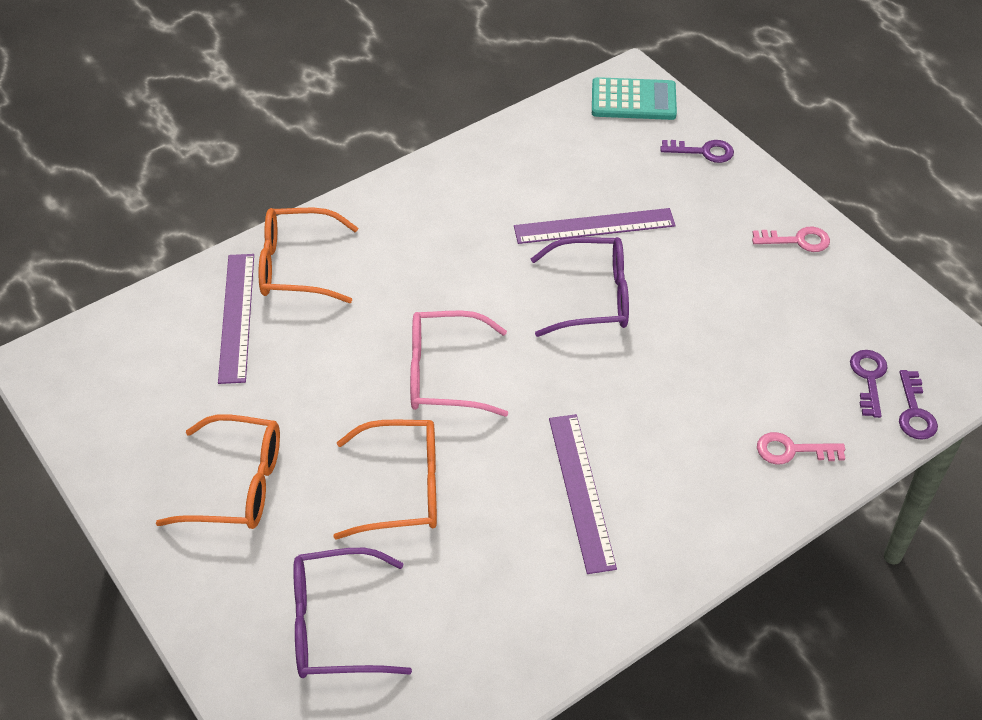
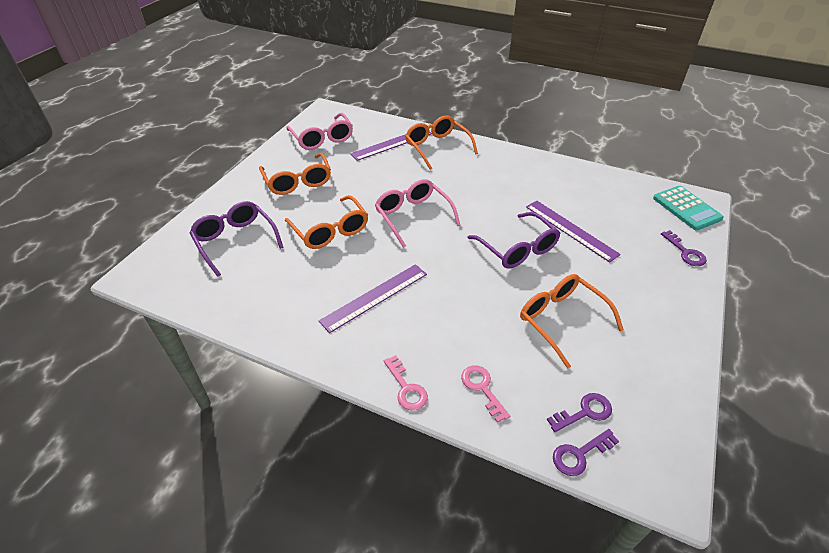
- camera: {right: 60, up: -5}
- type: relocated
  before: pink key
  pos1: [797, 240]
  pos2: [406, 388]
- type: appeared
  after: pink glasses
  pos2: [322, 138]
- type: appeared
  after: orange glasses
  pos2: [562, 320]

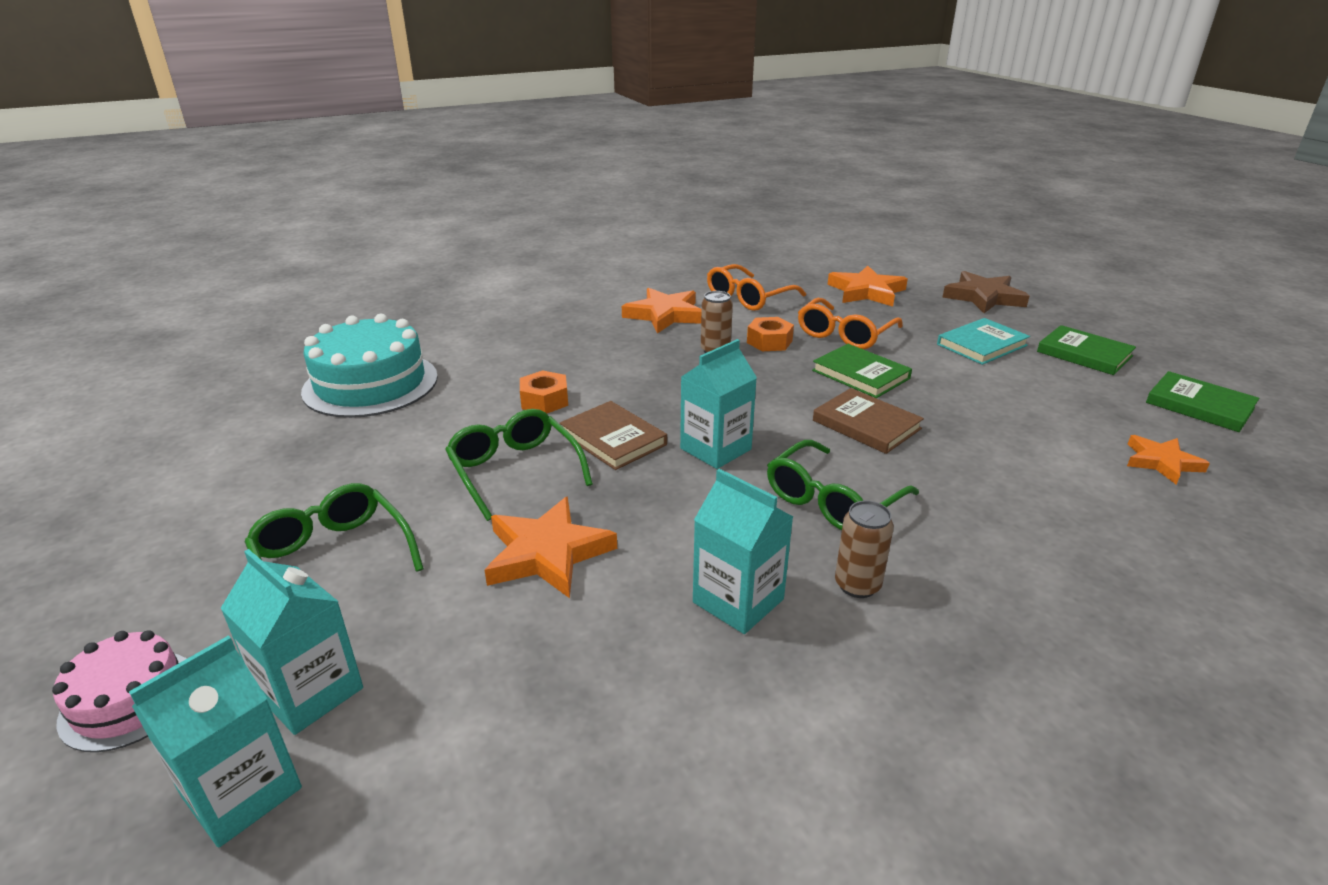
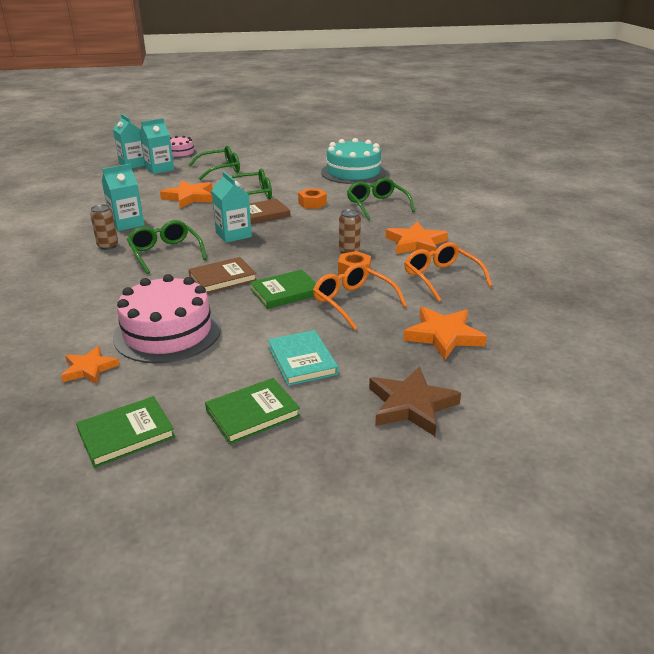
- camera: {right: 105, up: 0}
- type: appeared
  after: green glasses
  pos2: [377, 205]
- type: appeared
  after: pink cake
  pos2: [167, 332]

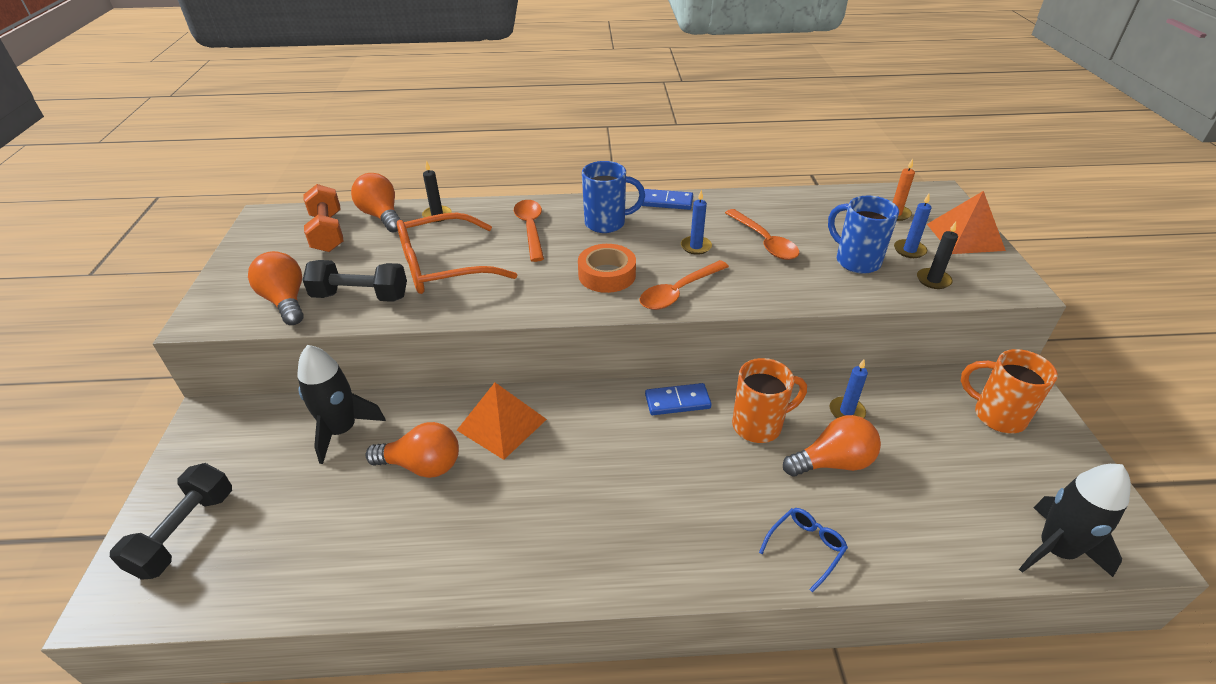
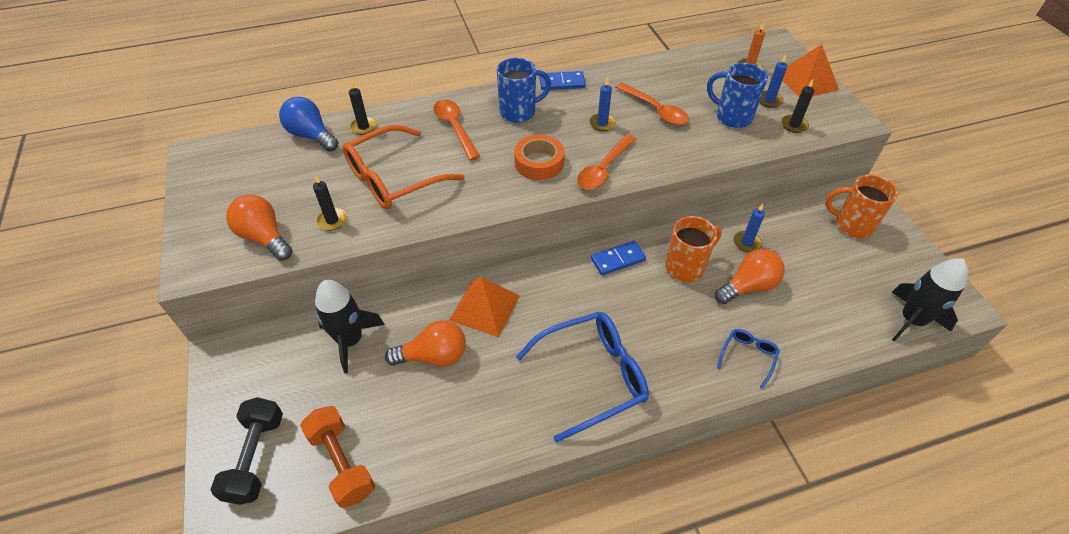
- camera: {right: -15, up: 10}
- type: colour
  before: orange light bulb
  after: blue light bulb
  pos1: [381, 216]
  pos2: [311, 136]
- type: relocated
  before: orange dumbbell
  pos1: [328, 232]
  pos2: [342, 463]
- type: exchanged
  before: black dumbbell
  after: black candle
  pos1: [360, 296]
  pos2: [332, 220]
- type: appeared
  after: blue glasses
  pos2: [592, 376]

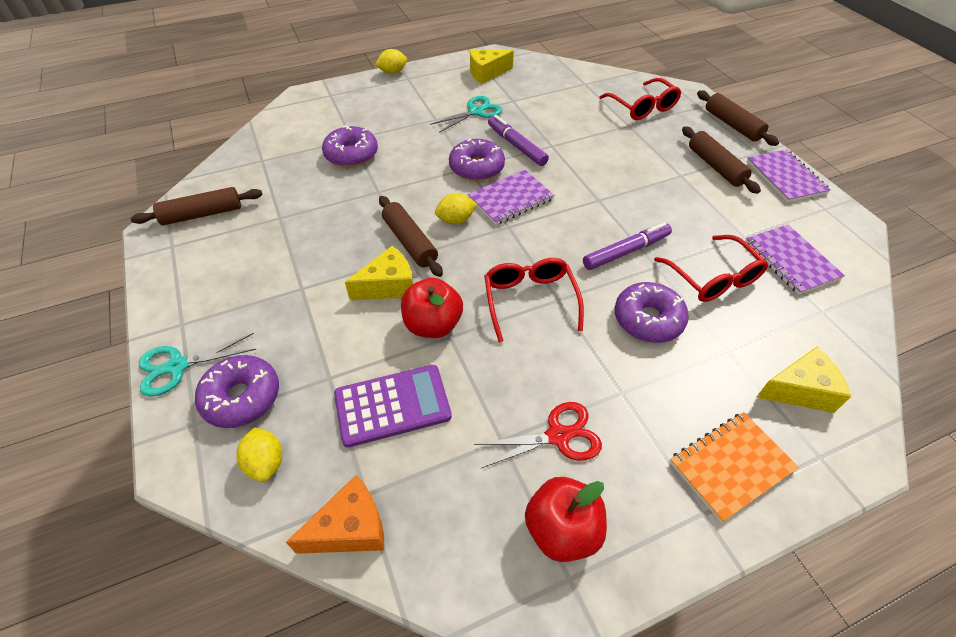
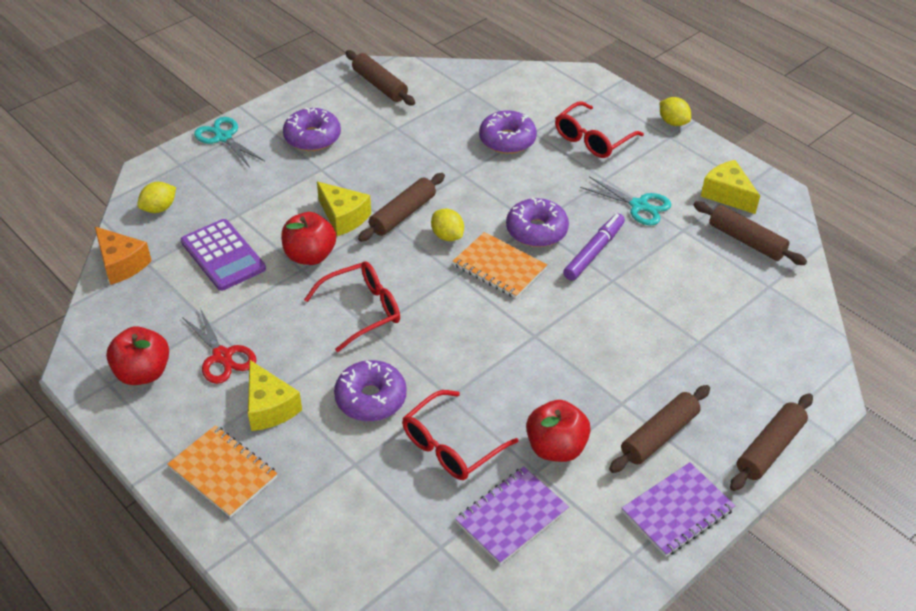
- camera: {right: 70, up: -5}
- type: relocated
  before: red glasses
  pos1: [642, 107]
  pos2: [593, 139]
- type: colour
  before: purple notebook
  after: orange notebook
  pos1: [511, 199]
  pos2: [499, 267]
- type: missing
  before: purple marker
  pos1: [626, 251]
- type: relocated
  before: yellow cheese
  pos1: [799, 390]
  pos2: [269, 407]
- type: relocated
  before: purple donut
  pos1: [242, 397]
  pos2: [312, 137]
- type: appeared
  after: brown rolling pin
  pos2: [746, 241]
- type: appeared
  after: red apple
  pos2: [556, 447]

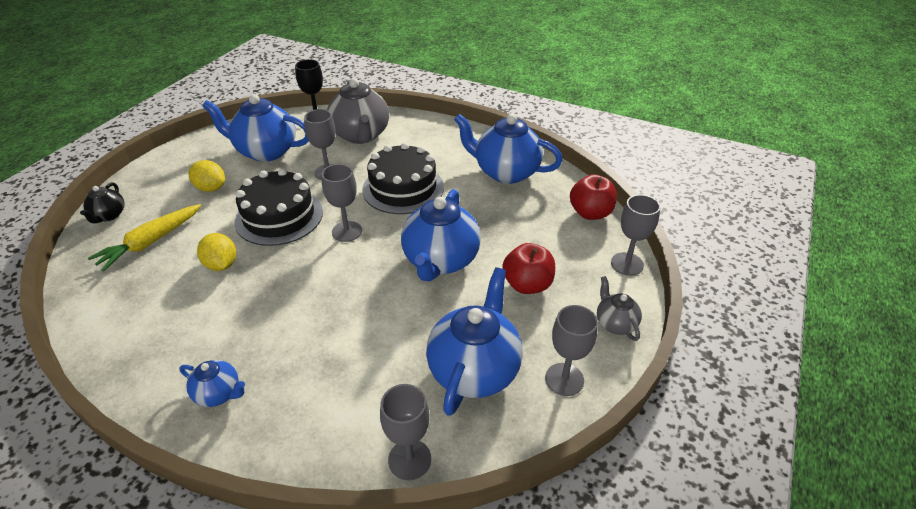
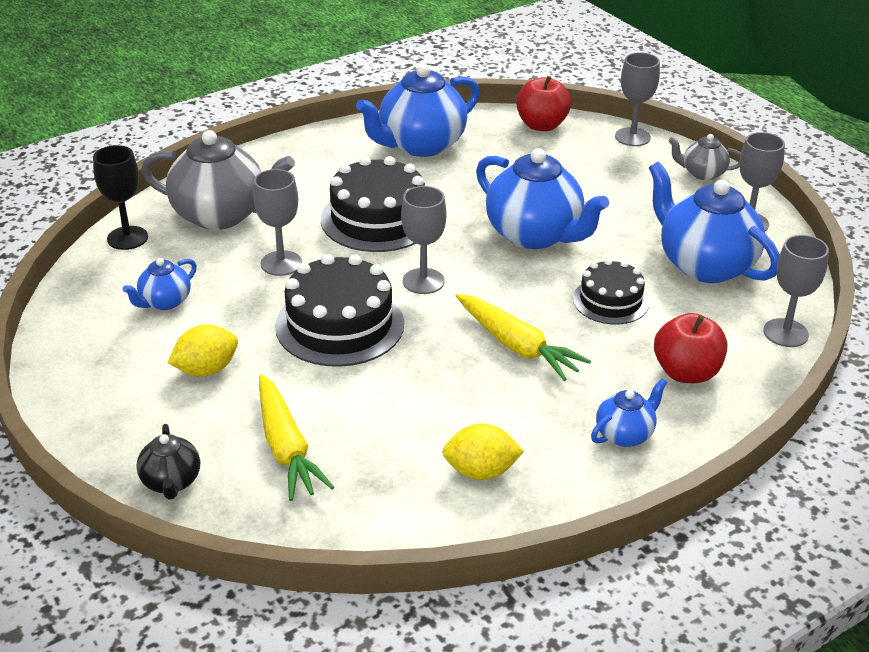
- camera: {right: -60, up: -5}
- type: size
  before: blue teapot
  pos1: [265, 151]
  pos2: [164, 302]
  scale: 0.5
- type: spun
  before: black teapot
  pos1: [109, 215]
  pos2: [171, 482]
  turn: 45
- type: relocated
  before: yellow lemon
  pos1: [221, 264]
  pos2: [481, 471]
- type: relocated
  before: red apple
  pos1: [527, 284]
  pos2: [686, 372]
- type: appeared
  after: black cake
  pos2: [610, 301]
- type: appeared
  after: yellow carrot
  pos2: [517, 346]

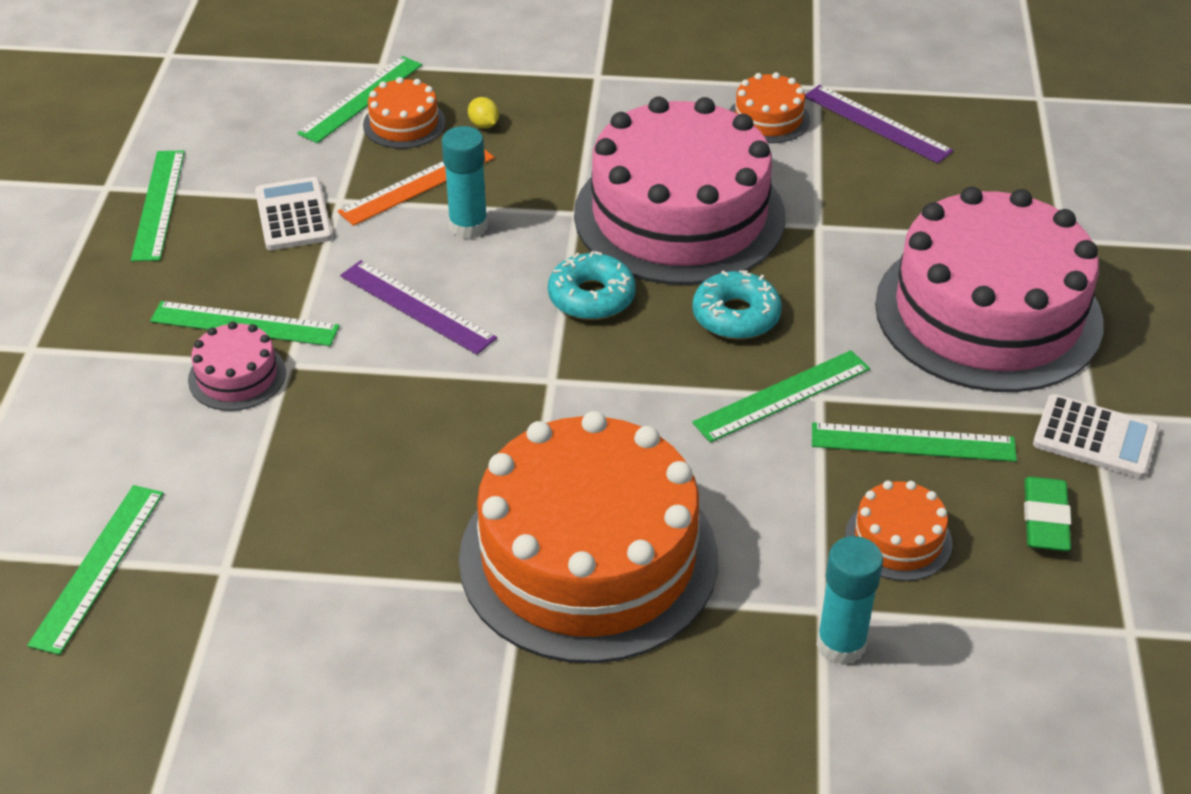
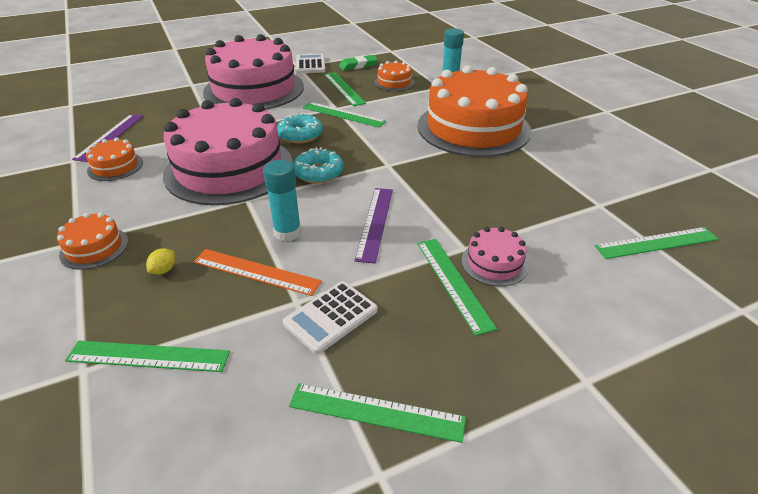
- camera: {right: -120, up: -5}
- type: relocated
  before: orange cake
  pos1: [404, 123]
  pos2: [94, 248]
- type: spun
  before: green ruler
  pos1: [158, 204]
  pos2: [376, 412]
  turn: 45

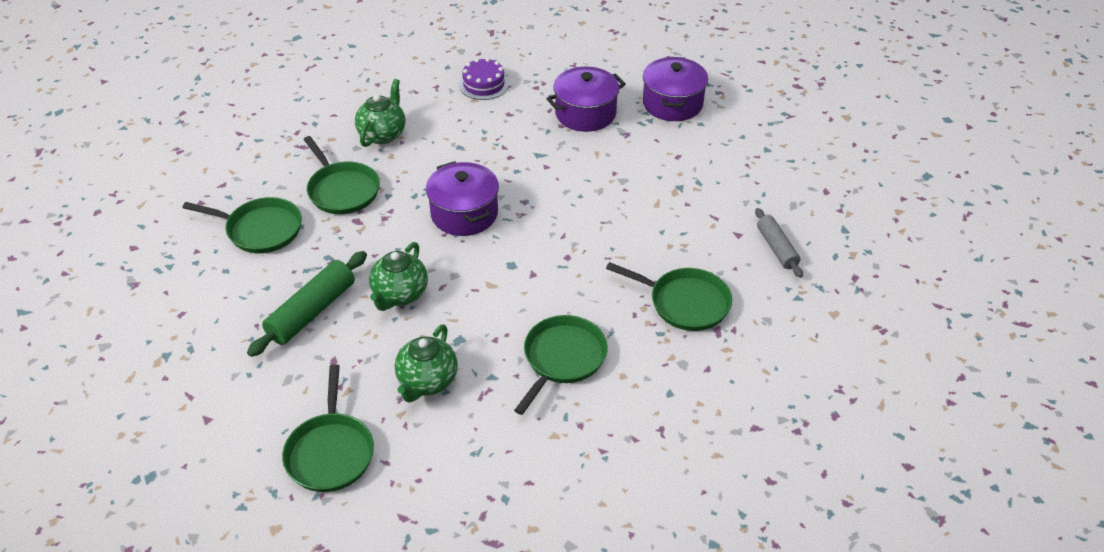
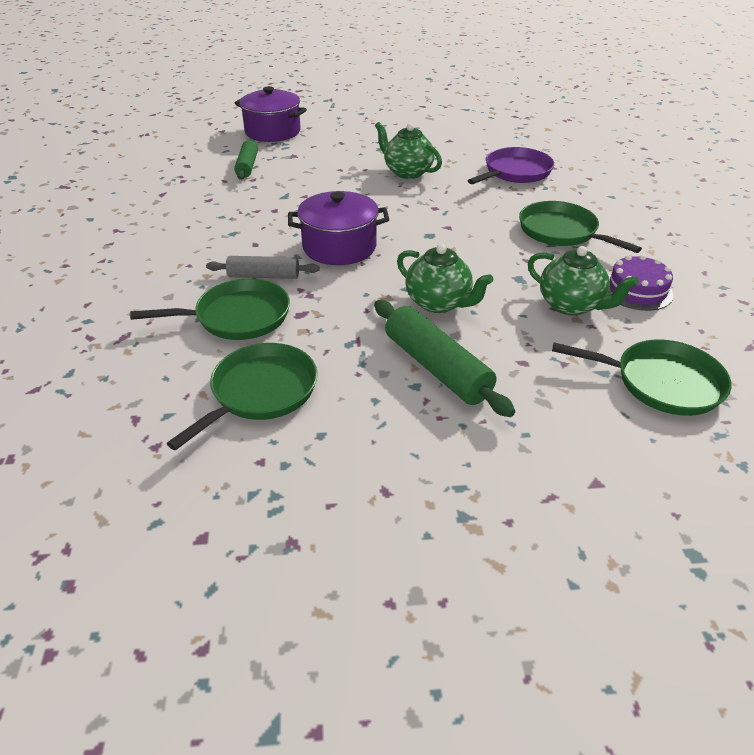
- camera: {right: -70, up: -5}
- type: relocated
  before: purple cake
  pos1: [484, 84]
  pos2: [637, 290]
- type: exchanged
  before: purple pot
  after: green rolling pin
  pos1: [585, 113]
  pos2: [247, 166]
- type: relocated
  before: green teapot
  pos1: [383, 134]
  pos2: [407, 172]
- type: relocated
  before: grey rolling pin
  pos1: [776, 248]
  pos2: [264, 276]
- type: colour
  before: green pan
  after: purple pan
  pos1: [685, 303]
  pos2: [515, 172]

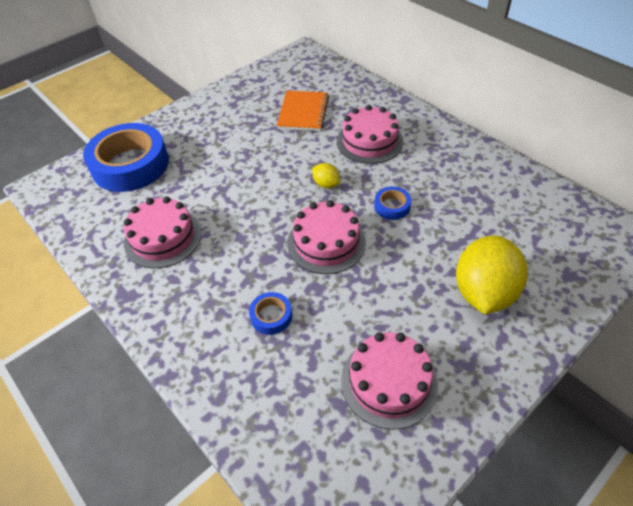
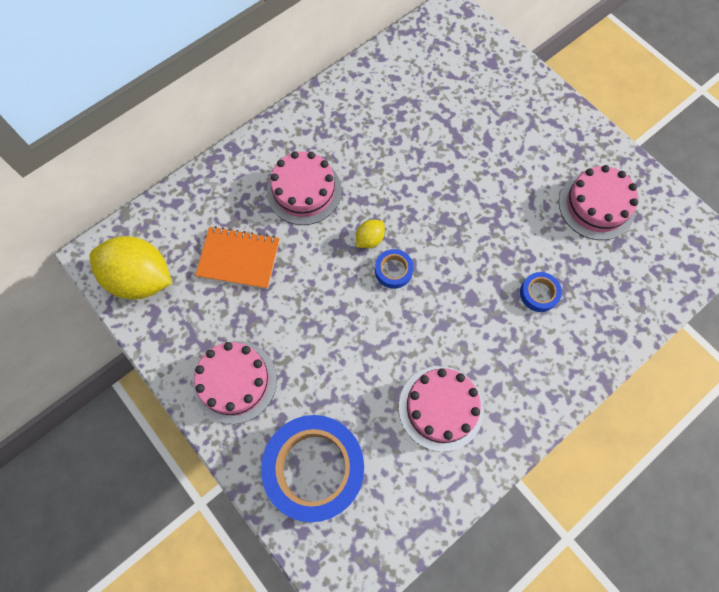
- camera: {right: -90, up: 20}
- type: relocated
  before: blue tape
  pos1: [392, 206]
  pos2: [393, 270]
- type: relocated
  before: pink cake
  pos1: [326, 242]
  pos2: [235, 381]
- type: relocated
  before: yellow lemon
  pos1: [483, 292]
  pos2: [141, 279]

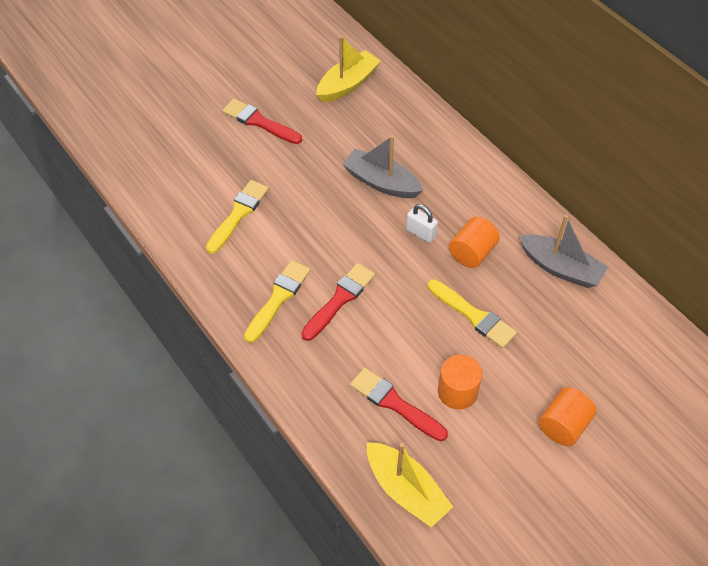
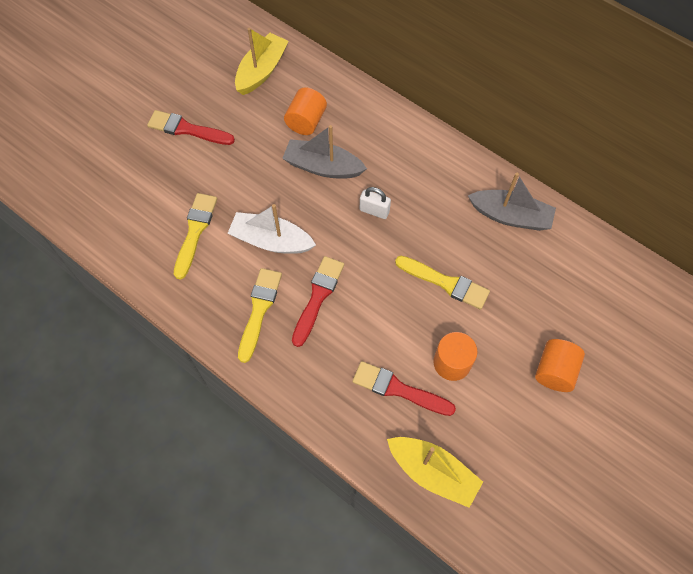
- camera: {right: -15, up: 10}
- type: relocated
  before: orange cylinder
  pos1: [472, 253]
  pos2: [306, 121]
- type: appeared
  after: white boat
  pos2: [271, 241]

